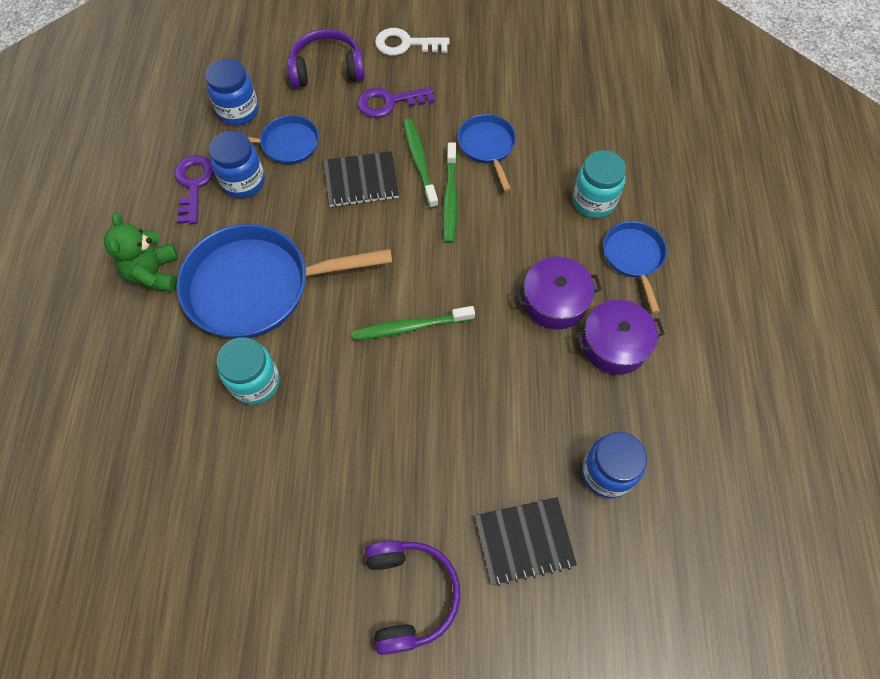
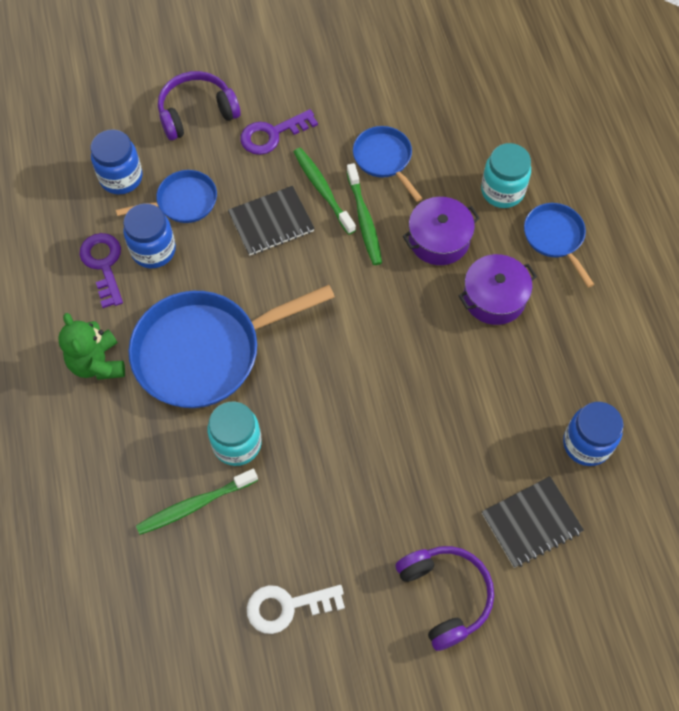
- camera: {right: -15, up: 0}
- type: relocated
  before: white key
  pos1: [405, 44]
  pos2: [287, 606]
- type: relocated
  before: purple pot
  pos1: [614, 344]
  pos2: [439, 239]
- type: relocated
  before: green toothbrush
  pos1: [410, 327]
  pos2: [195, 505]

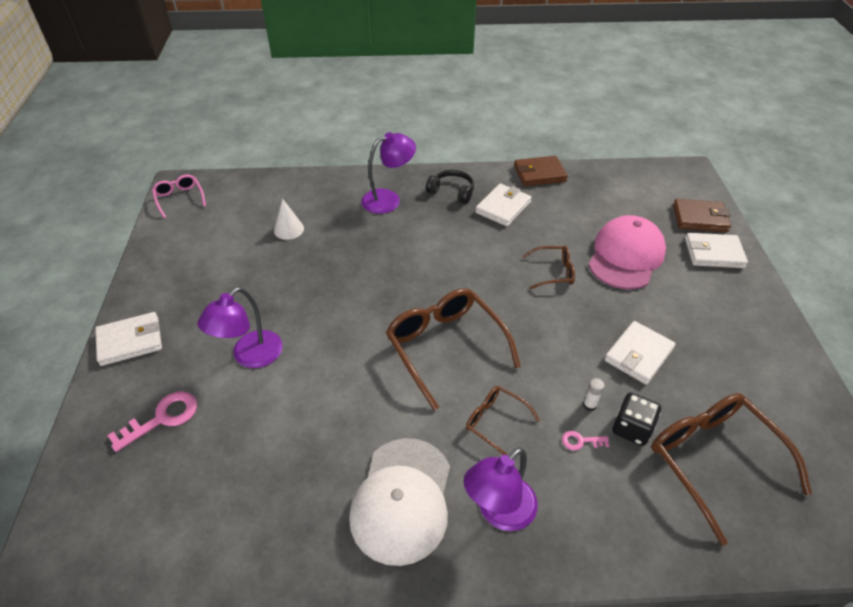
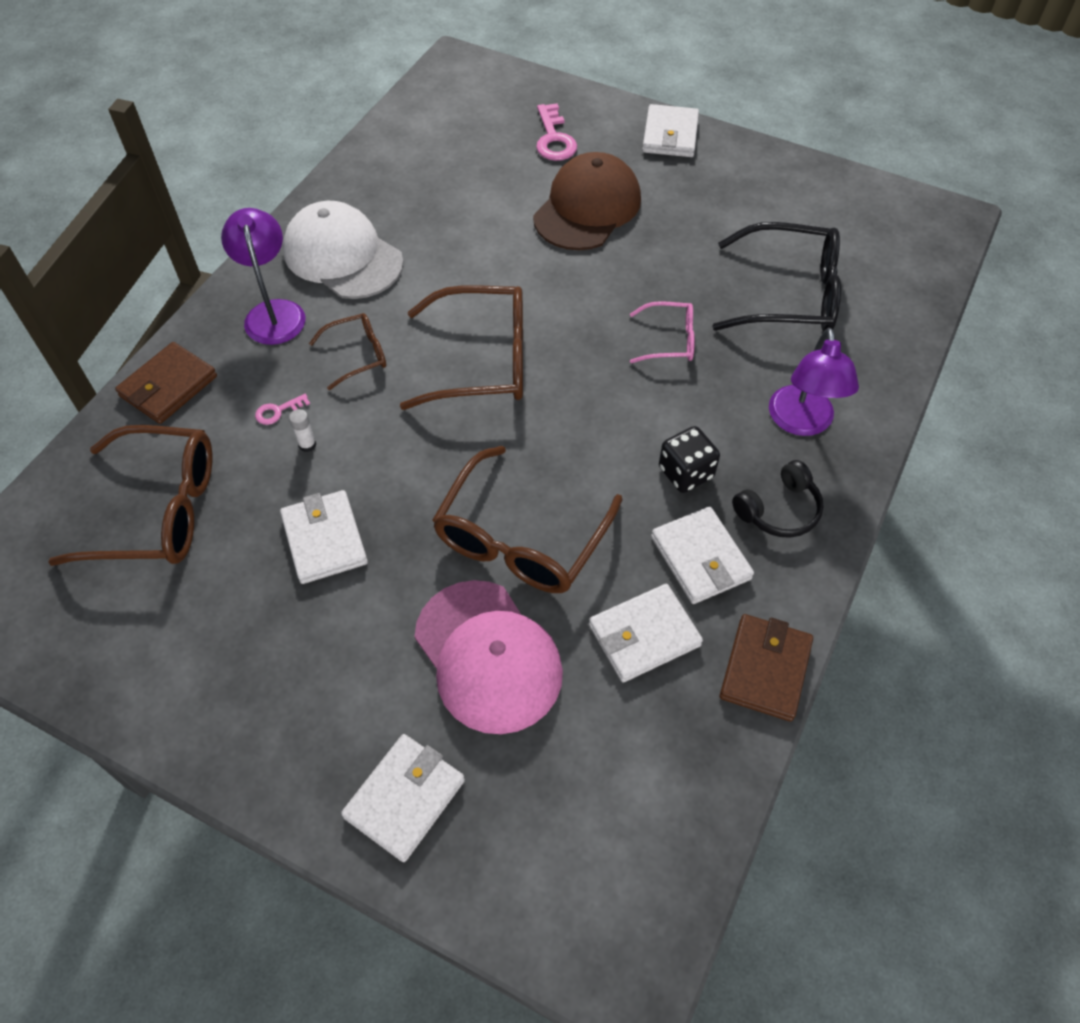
- camera: {right: 120, up: 10}
- type: relocated
  before: pink glasses
  pos1: [179, 198]
  pos2: [669, 340]
- type: exchanged
  before: white cone
  after: black glasses
  pos1: [289, 229]
  pos2: [789, 295]
- type: relocated
  before: brown wallet
  pos1: [700, 218]
  pos2: [168, 386]
- type: size
  before: brown glasses
  pos1: [553, 272]
  pos2: [521, 538]
  scale: 1.91
- type: exchanged
  before: purple lamp
  after: brown cap
  pos1: [250, 356]
  pos2: [587, 208]
- type: relocated
  before: black dice
  pos1: [631, 428]
  pos2: [686, 473]
- type: spun
  before: pink key
  pos1: [581, 441]
  pos2: [278, 411]
  turn: -150
- type: appeared
  after: white wallet
  pos2: [644, 635]

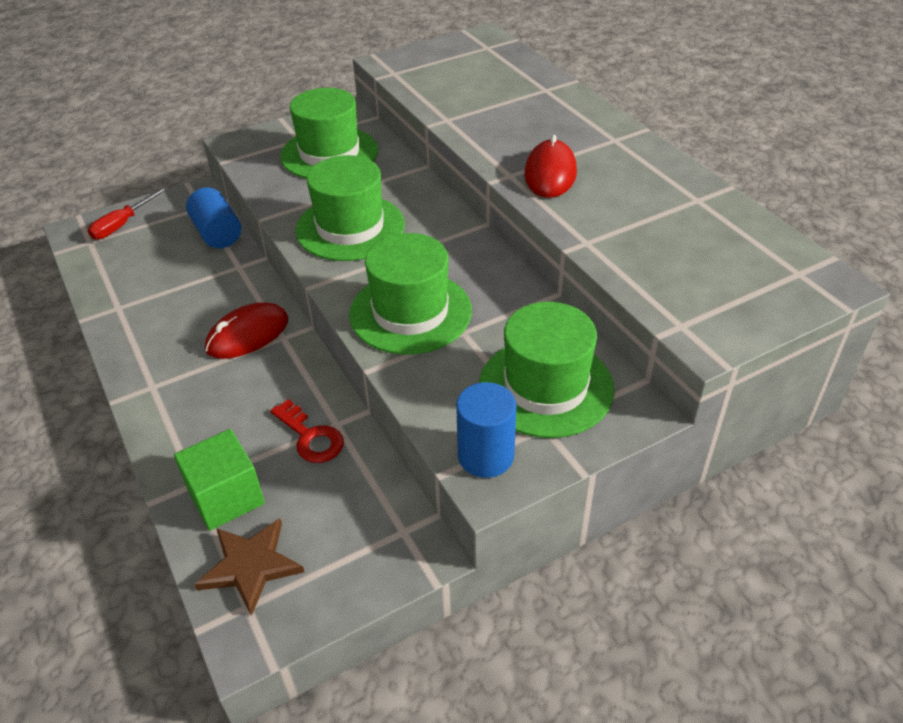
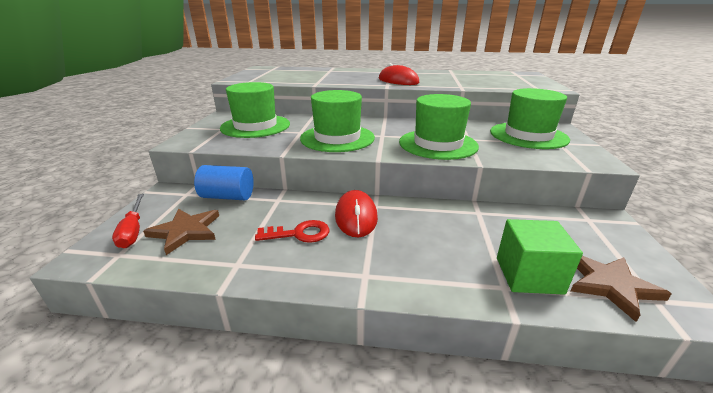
- camera: {right: -55, up: -15}
- type: missing
  before: blue cylinder
  pos1: [485, 456]
- type: relocated
  before: red key
  pos1: [311, 437]
  pos2: [299, 233]
- type: appeared
  after: brown star
  pos2: [186, 231]

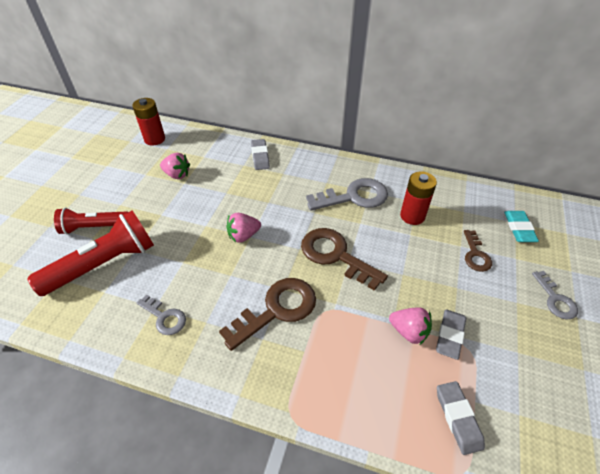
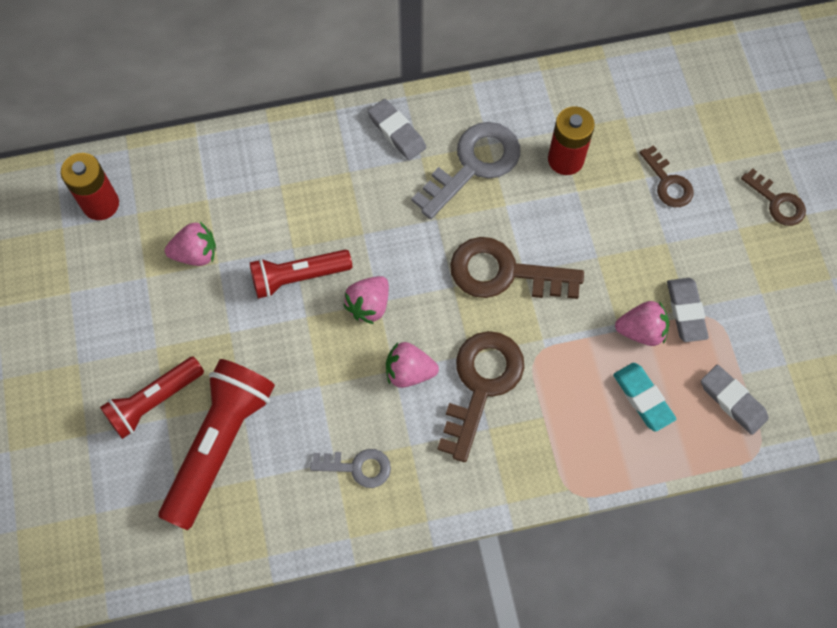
- camera: {right: -30, up: 20}
- type: relocated
  before: grey eraser
  pos1: [260, 157]
  pos2: [396, 132]
- type: relocated
  before: turquoise eraser
  pos1: [519, 228]
  pos2: [643, 398]
- type: colour
  before: grey key
  after: brown key
  pos1: [555, 299]
  pos2: [777, 202]
- type: appeared
  after: red flashlight
  pos2: [298, 277]
- type: appeared
  after: pink strawberry
  pos2: [409, 372]

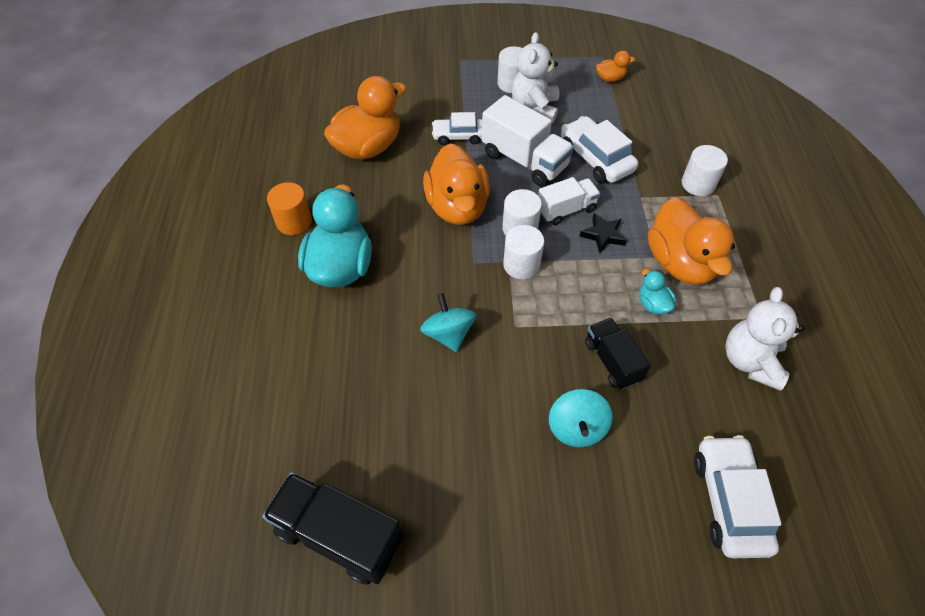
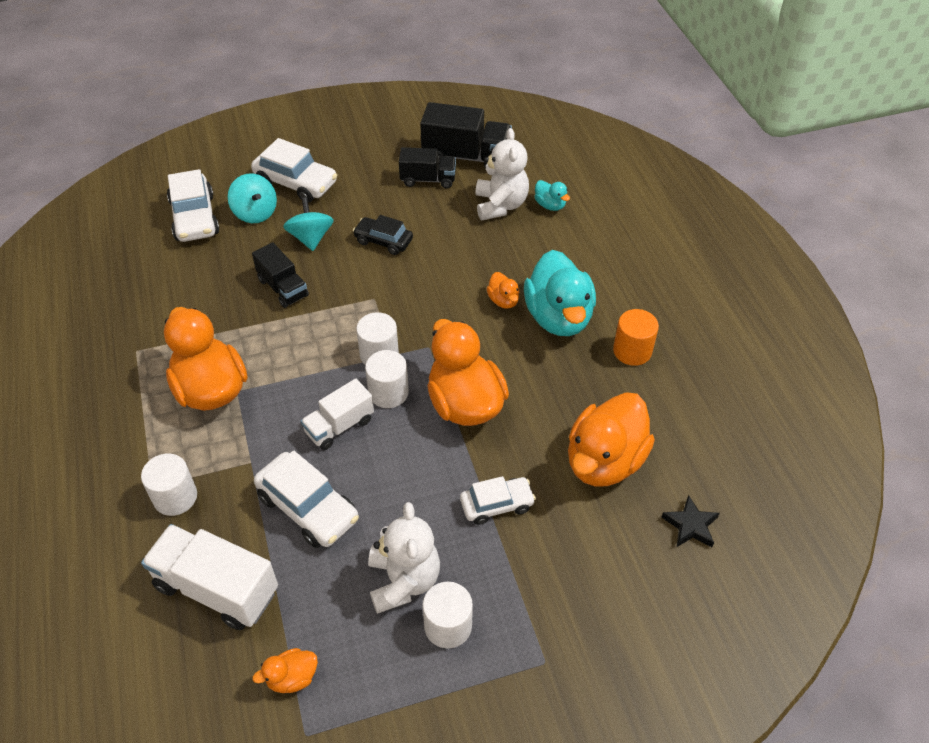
- camera: {right: 165, up: -5}
- type: relocated
  before: white truck
  pos1: [524, 160]
  pos2: [217, 588]
- type: relocated
  before: black star
  pos1: [603, 235]
  pos2: [690, 525]
- type: relocated
  before: turquoise duck
  pos1: [652, 304]
  pos2: [550, 205]
- type: relocated
  before: white teddy bear
  pos1: [750, 361]
  pos2: [500, 205]
- type: relocated
  before: turquoise spinning top
  pos1: [448, 334]
  pos2: [255, 213]
- type: appeared
  after: white car
  pos2: [296, 183]
- type: appeared
  after: black truck
  pos2: [428, 179]
- type: appeared
  after: black car
  pos2: [383, 241]
- type: appeared
  after: orange duck
  pos2: [503, 300]

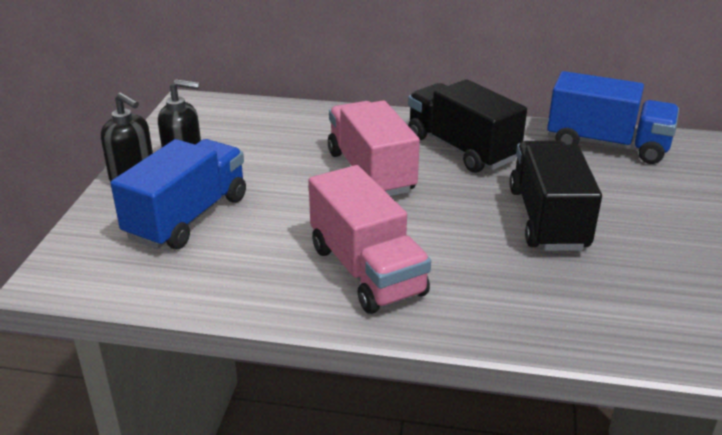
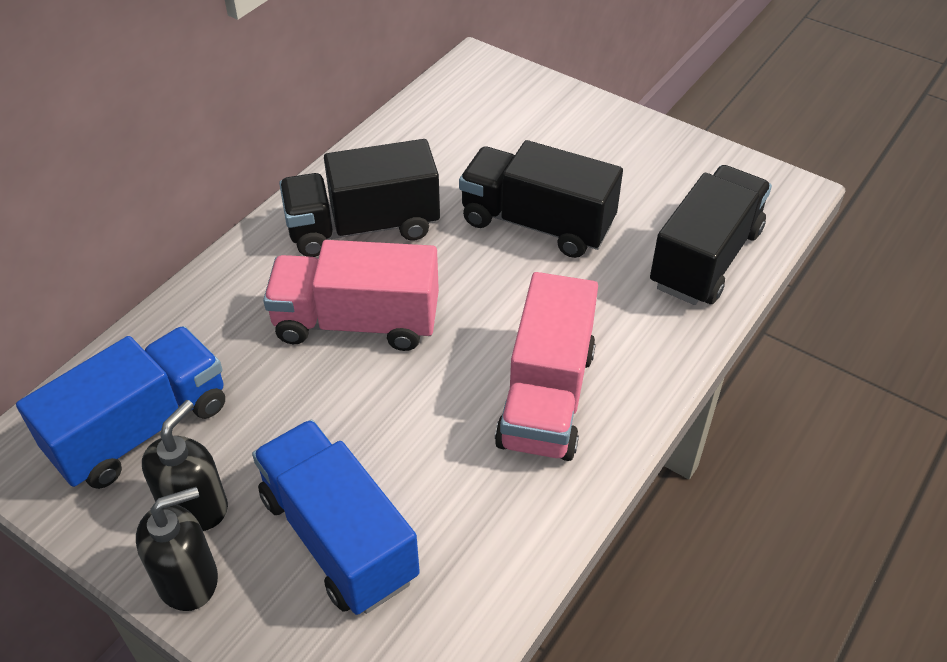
- camera: {right: -65, up: 15}
- type: relocated
  before: blue truck
  pos1: [607, 145]
  pos2: [141, 429]
- type: spun
  before: pink truck
  pos1: [366, 270]
  pos2: [546, 397]
  turn: 105
- type: appeared
  after: black truck
  pos2: [705, 258]

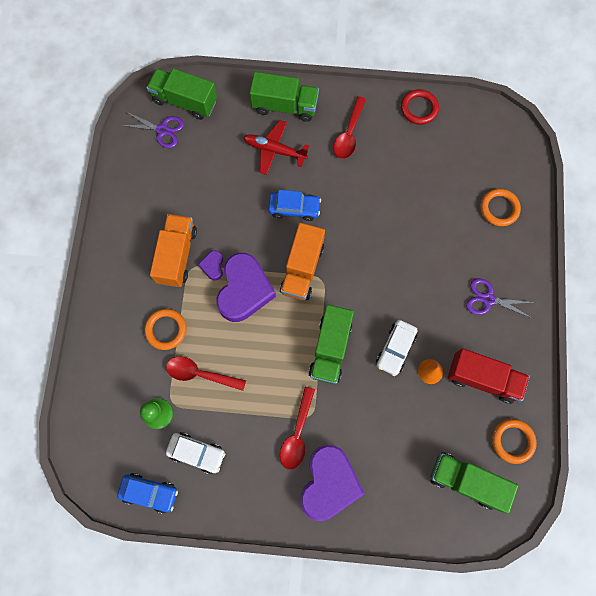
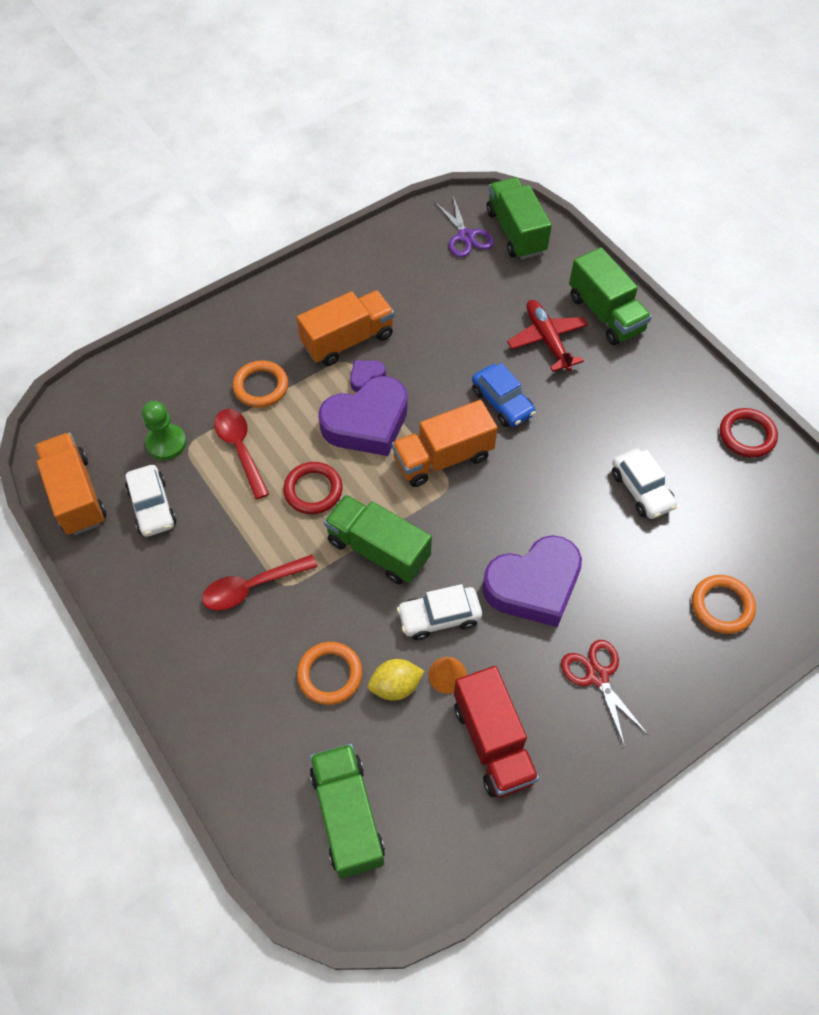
- camera: {right: 50, up: -15}
- type: missing
  before: red spoon
  pos1: [349, 134]
- type: colour
  before: purple scissors
  after: red scissors
  pos1: [488, 299]
  pos2: [597, 676]
- type: spun
  before: green truck
  pos1: [330, 348]
  pos2: [378, 549]
  turn: 60
- type: relocated
  before: orange ring
  pos1: [512, 441]
  pos2: [330, 674]
- type: relocated
  before: purple heart
  pos1: [329, 483]
  pos2: [533, 586]
- type: exchanged
  before: blue car
  after: orange truck
  pos1: [150, 492]
  pos2: [76, 495]
- type: appeared
  after: white car
  pos2: [641, 490]
- type: appeared
  after: red ring
  pos2: [313, 490]
- type: appeared
  after: yellow lemon
  pos2: [395, 686]

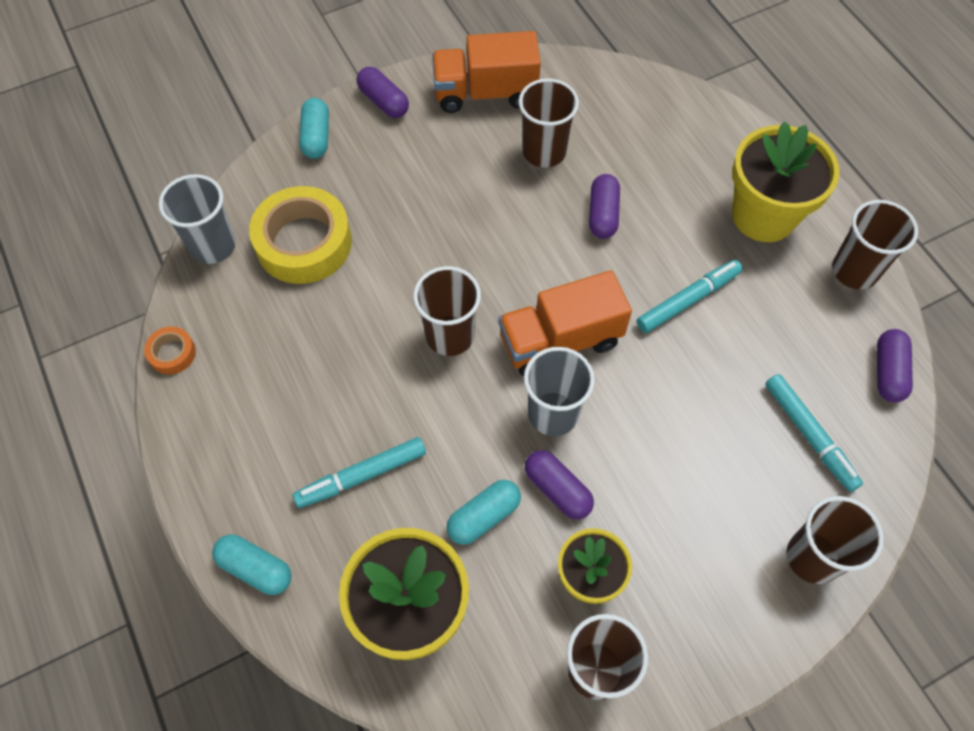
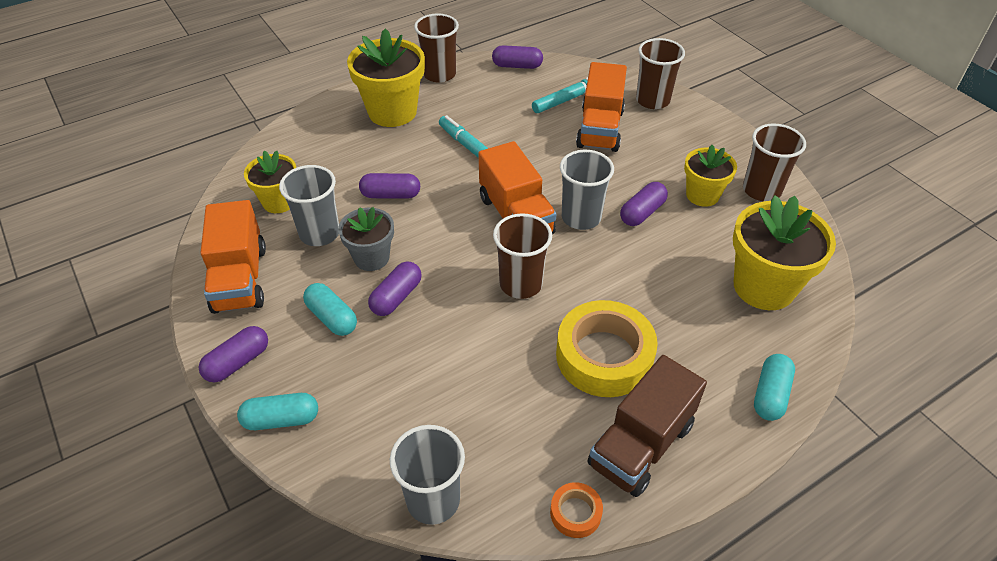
- camera: {right: -95, up: -15}
- type: colour
  before: brown cup
  after: grey cup
  pos1: [544, 152]
  pos2: [319, 233]
- type: relocated
  before: yellow tape
  pos1: [304, 243]
  pos2: [604, 356]
- type: missing
  before: turquoise marker
  pos1: [361, 476]
- type: relocated
  before: turquoise capsule
  pos1: [484, 517]
  pos2: [332, 317]
- type: appeared
  after: orange truck
  pos2: [600, 129]
- type: appeared
  after: yellow flower pot
  pos2: [279, 202]
- type: appeared
  after: grey flower pot
  pos2: [371, 258]
- type: appeared
  after: purple capsule
  pos2: [396, 297]
- type: appeared
  after: brown truck
  pos2: [641, 445]

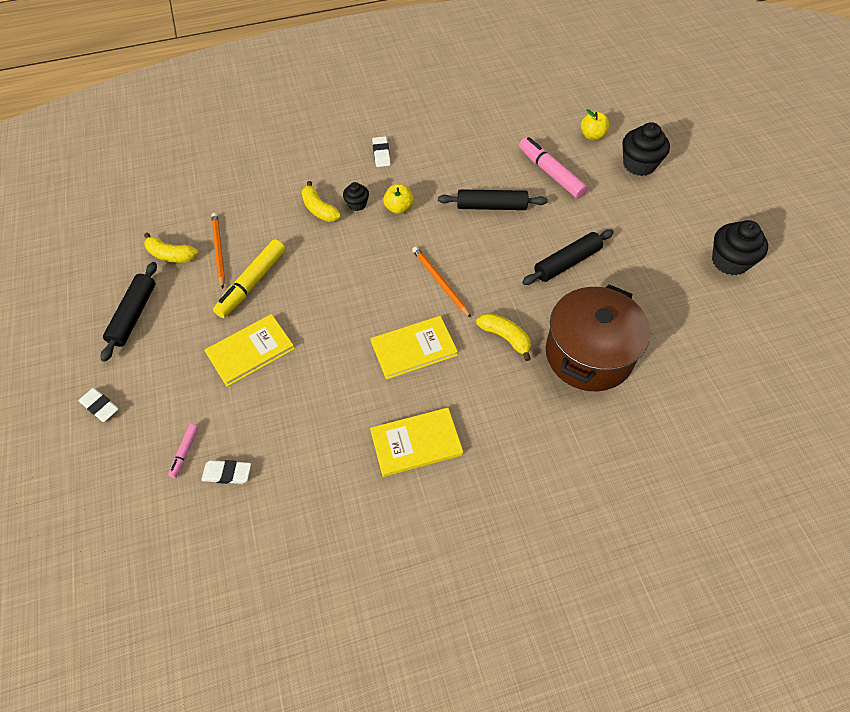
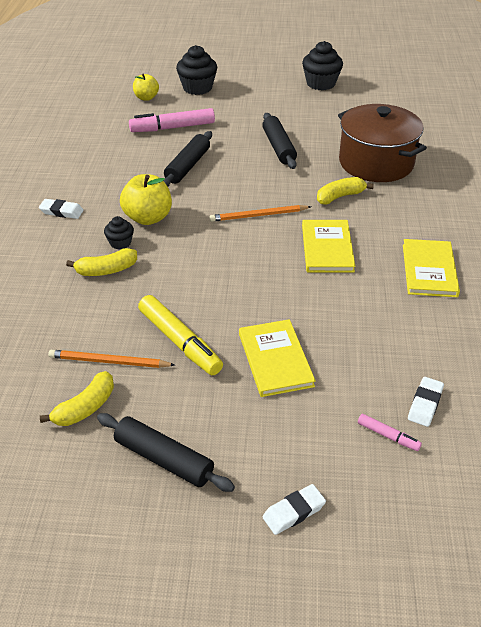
- camera: {right: -70, up: -15}
- type: size
  before: yellow apple
  pos1: [399, 208]
  pos2: [148, 218]
  scale: 1.57

